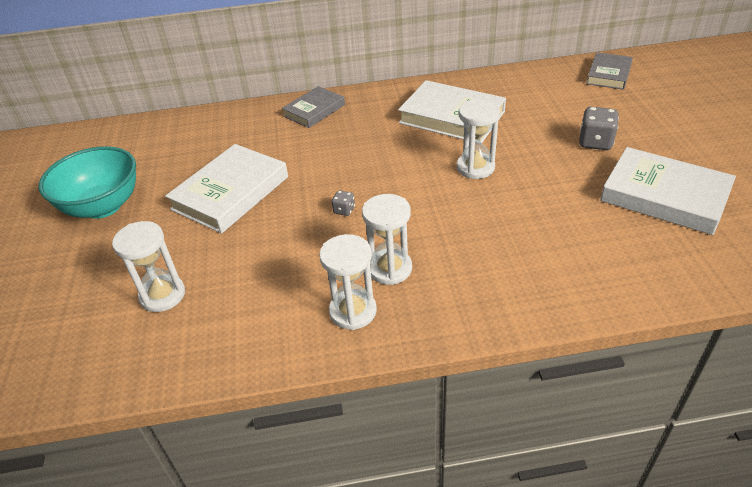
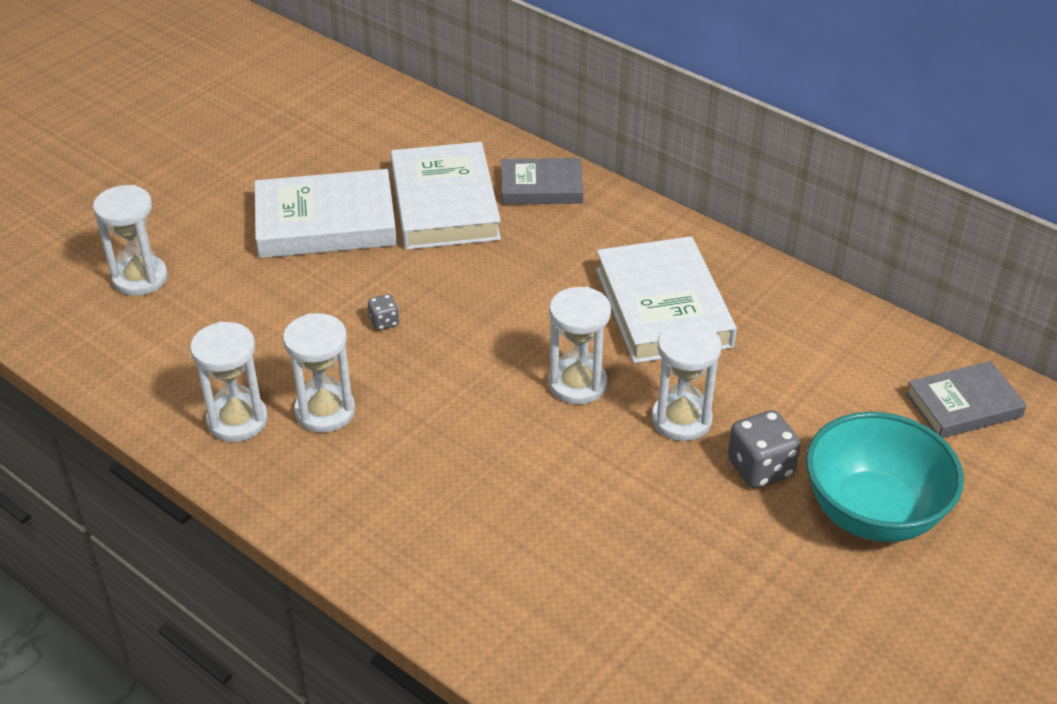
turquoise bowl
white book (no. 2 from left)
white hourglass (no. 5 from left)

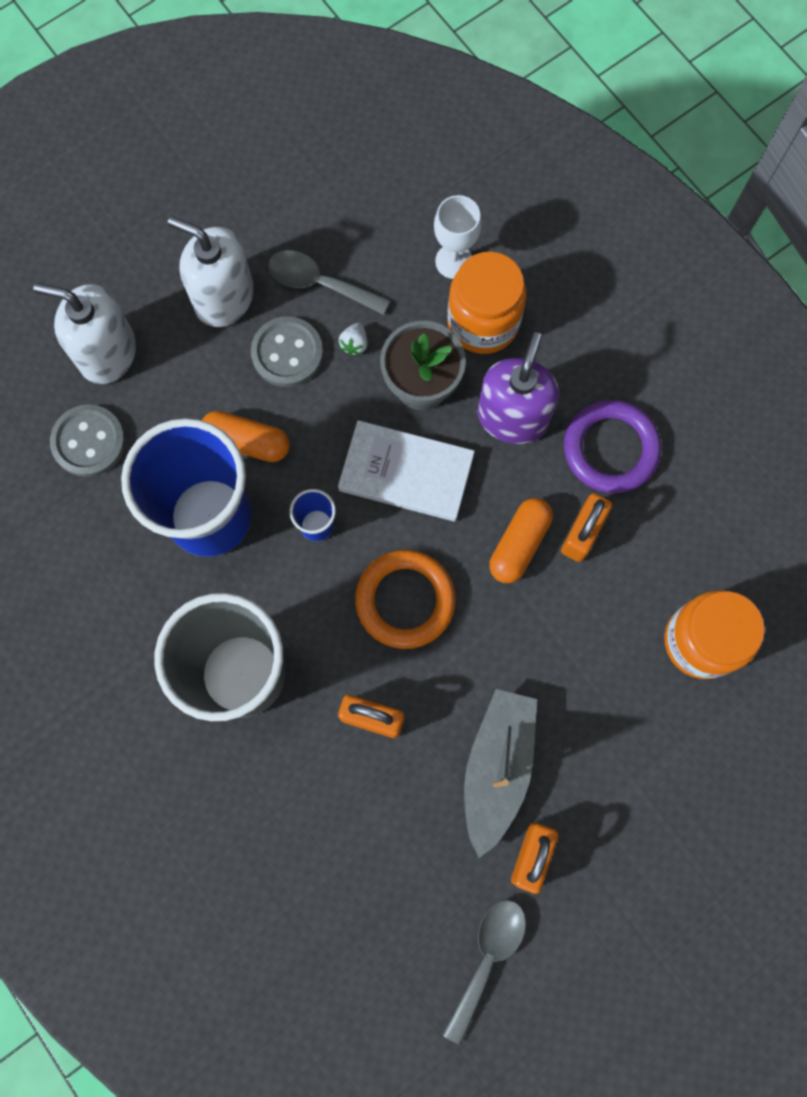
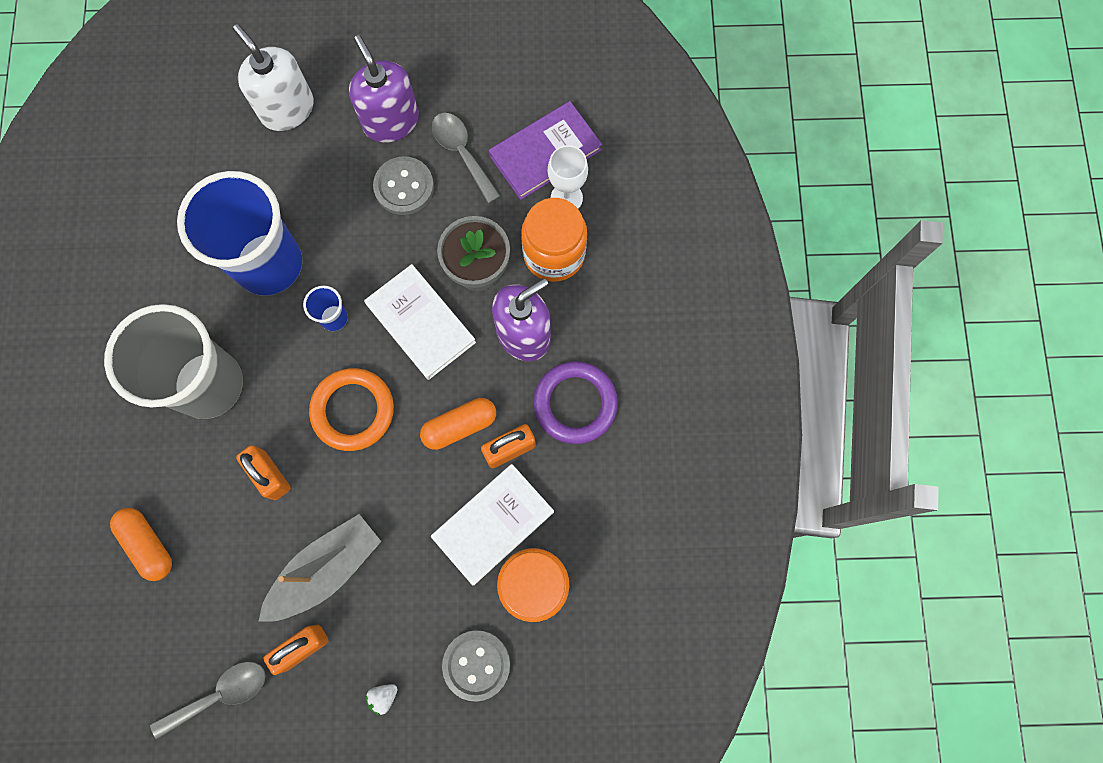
grey button (no. 2 from left)
purple soap dispenser (no. 1 from left)
orange capsule (no. 1 from left)
white strawberry
white book (no. 2 from left)
purple book

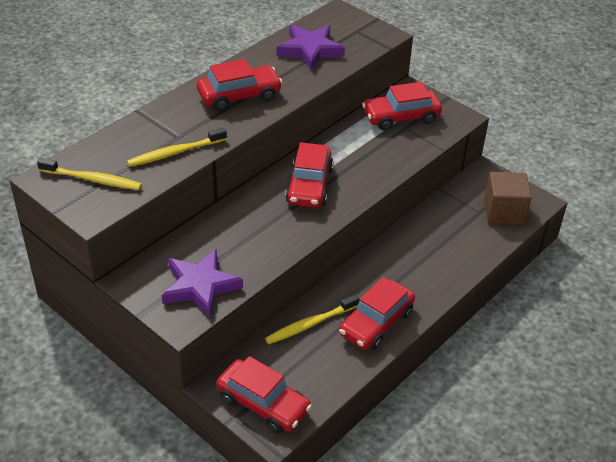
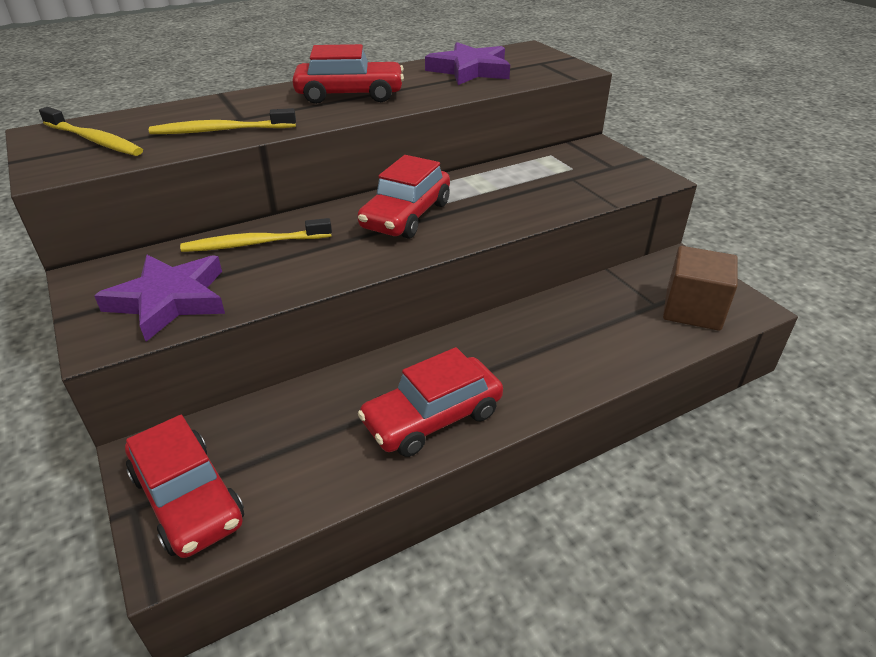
yellow toothbrush (no. 3 from left)
red car (no. 5 from left in the first image)

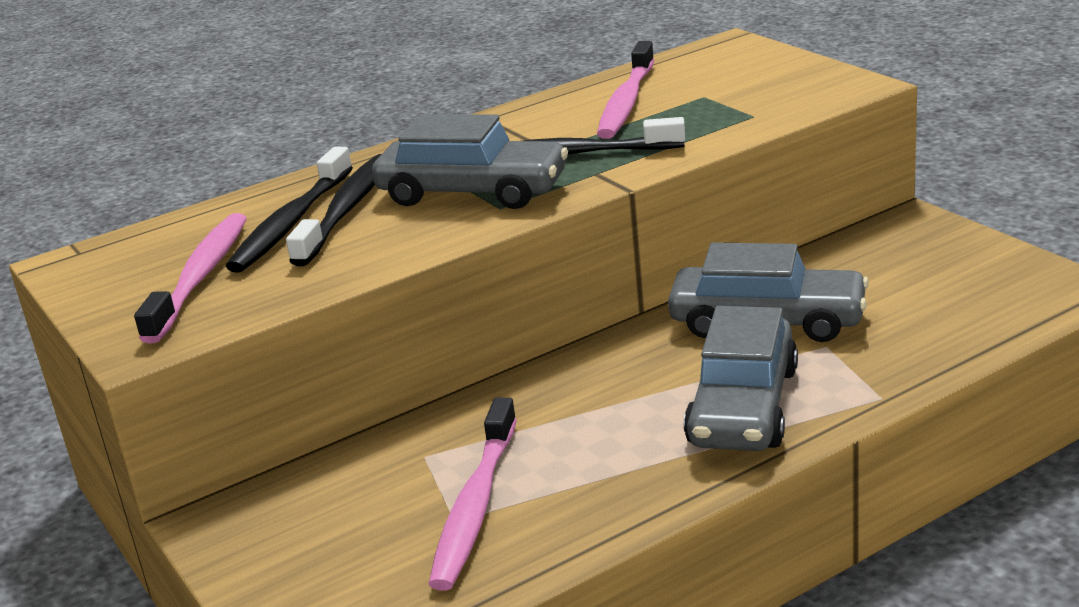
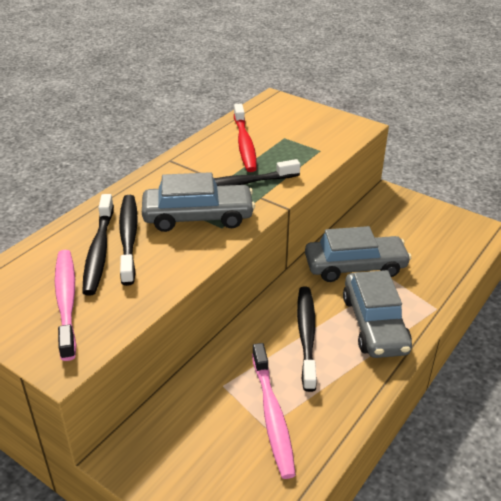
red toothbrush
black toothbrush (no. 4 from left)

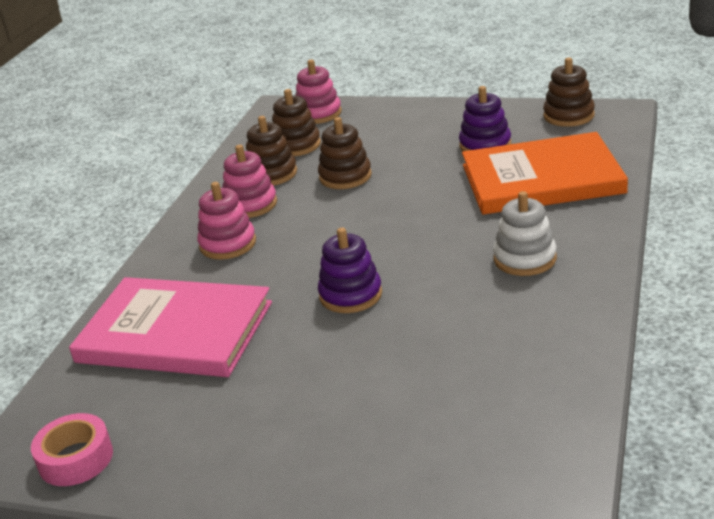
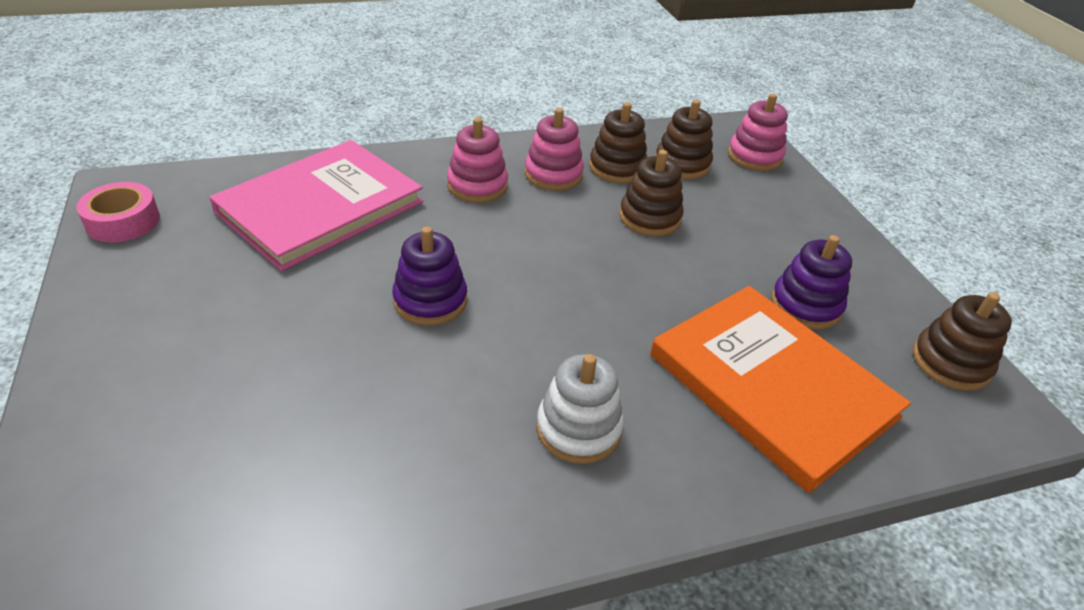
pink book

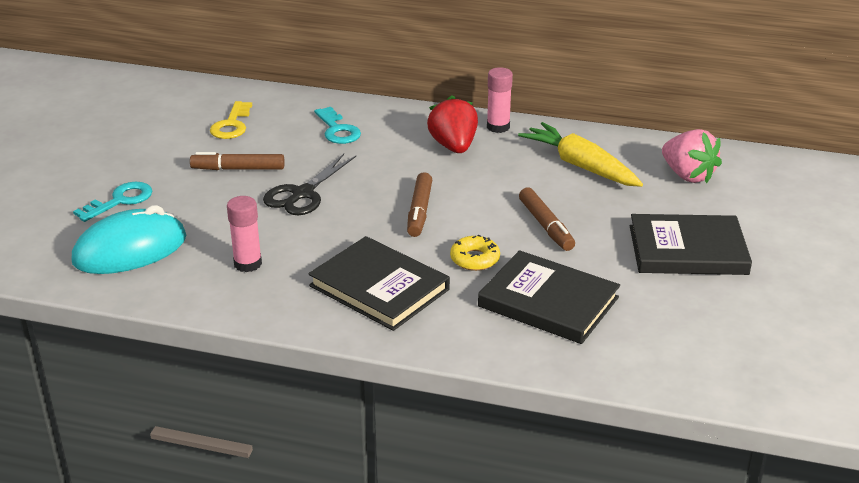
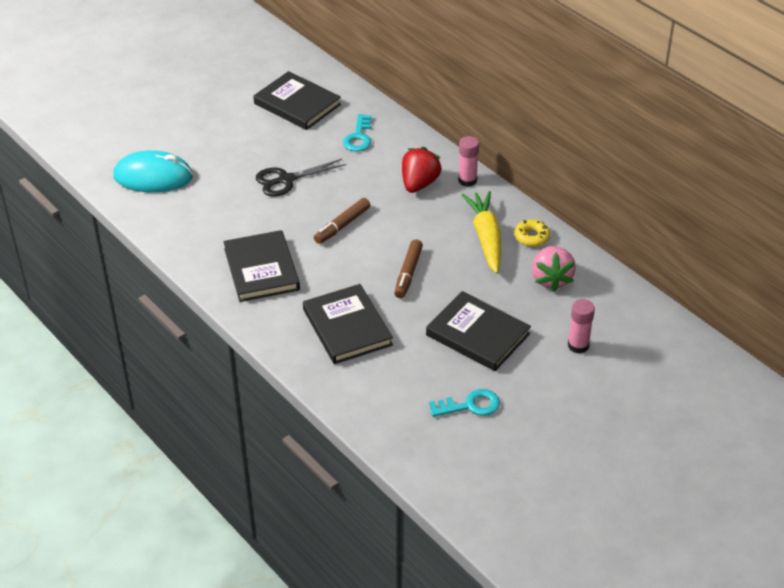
turquoise key (no. 2 from left)
brown marker (no. 1 from left in the first image)
black book (no. 2 from left)
pink glue stick (no. 2 from left)
yellow donut

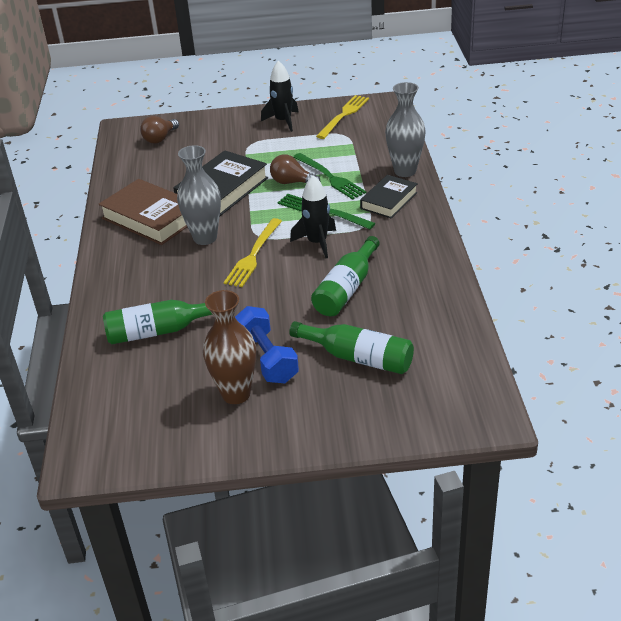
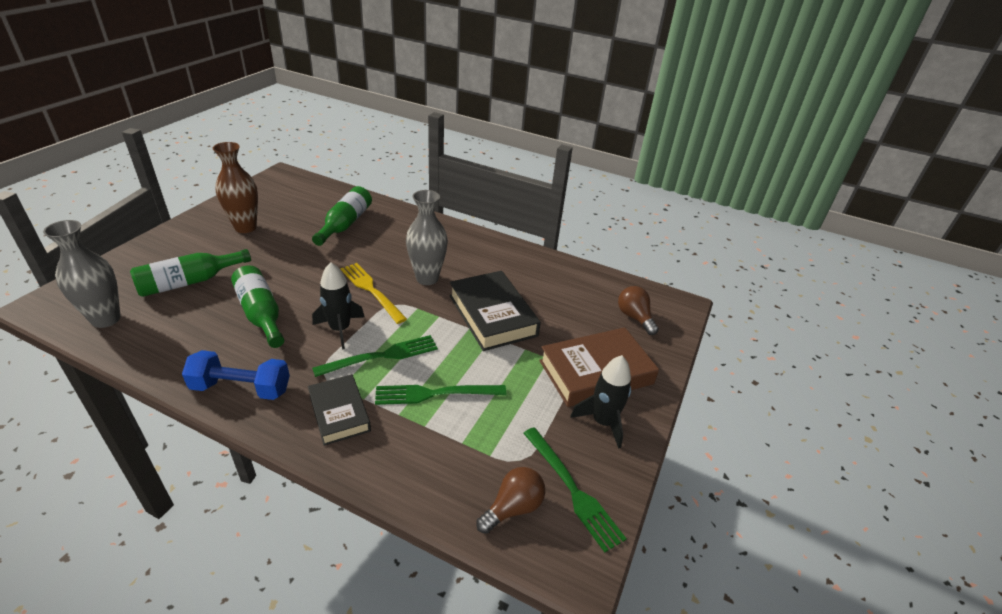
brown book
blue dumbbell
brown light bulb (no. 1 from left)
green fork (no. 3 from left)
grey vase (no. 1 from left)

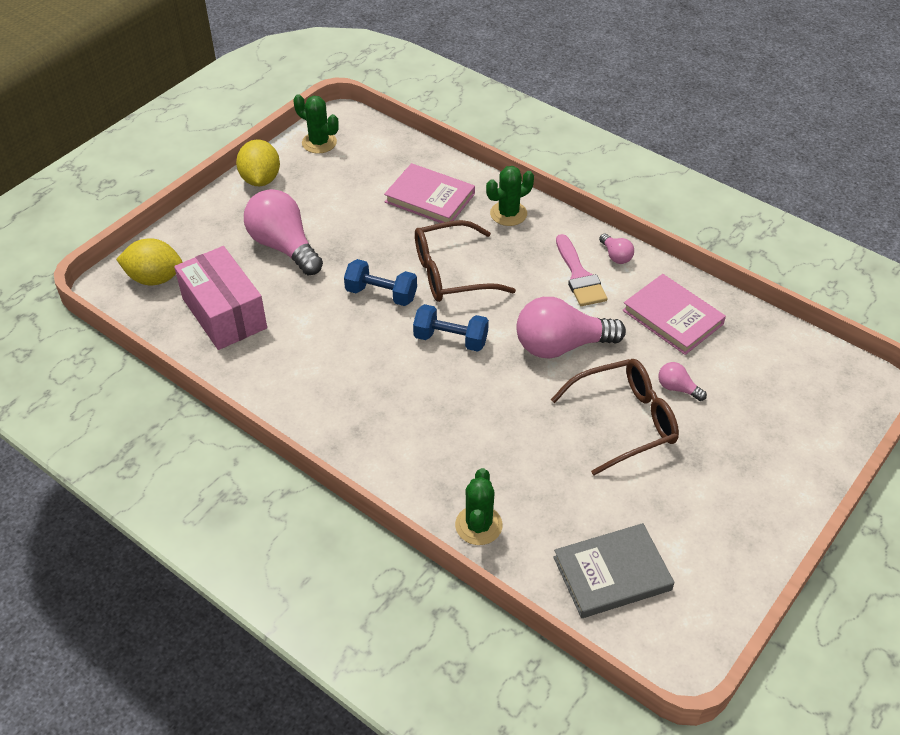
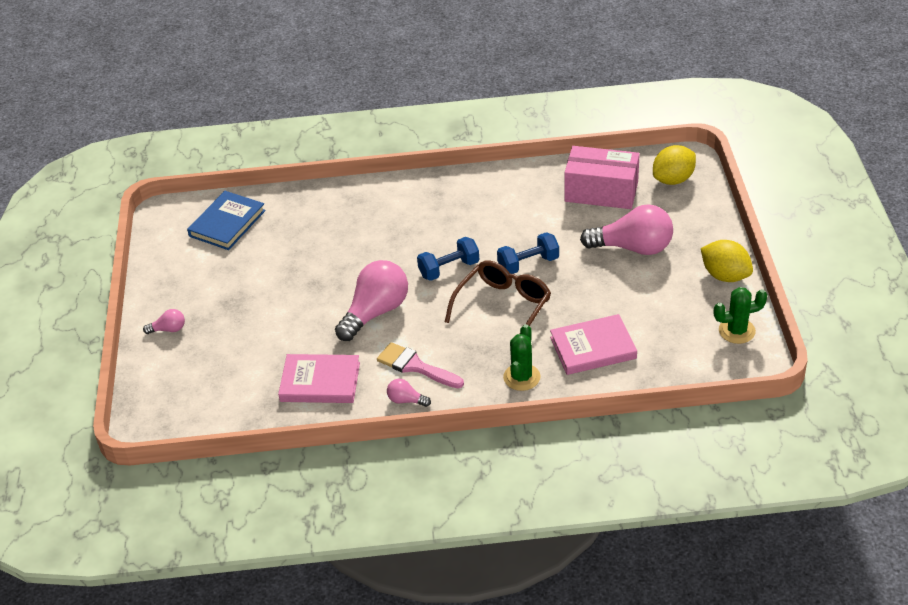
green cactus (no. 2 from left in the first image)
brown glasses (no. 2 from left in the first image)
blue book
pink light bulb (no. 1 from left)

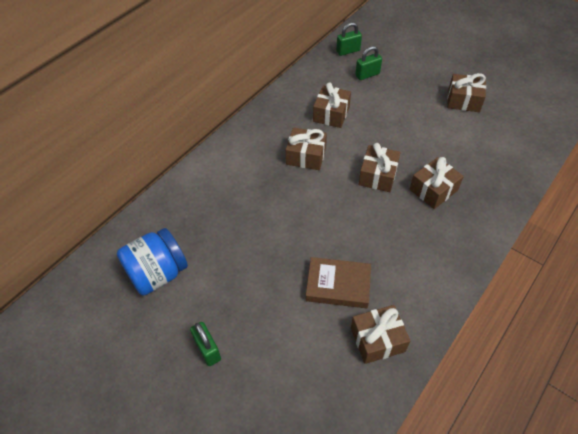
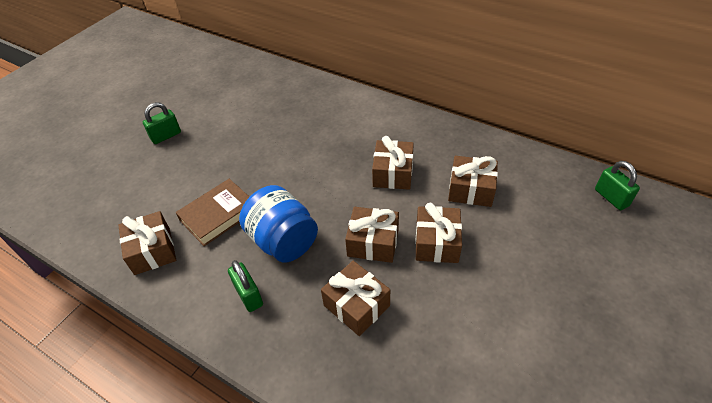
blue jar
brown book
green padlock (no. 2 from left)
brown gift (no. 5 from left)

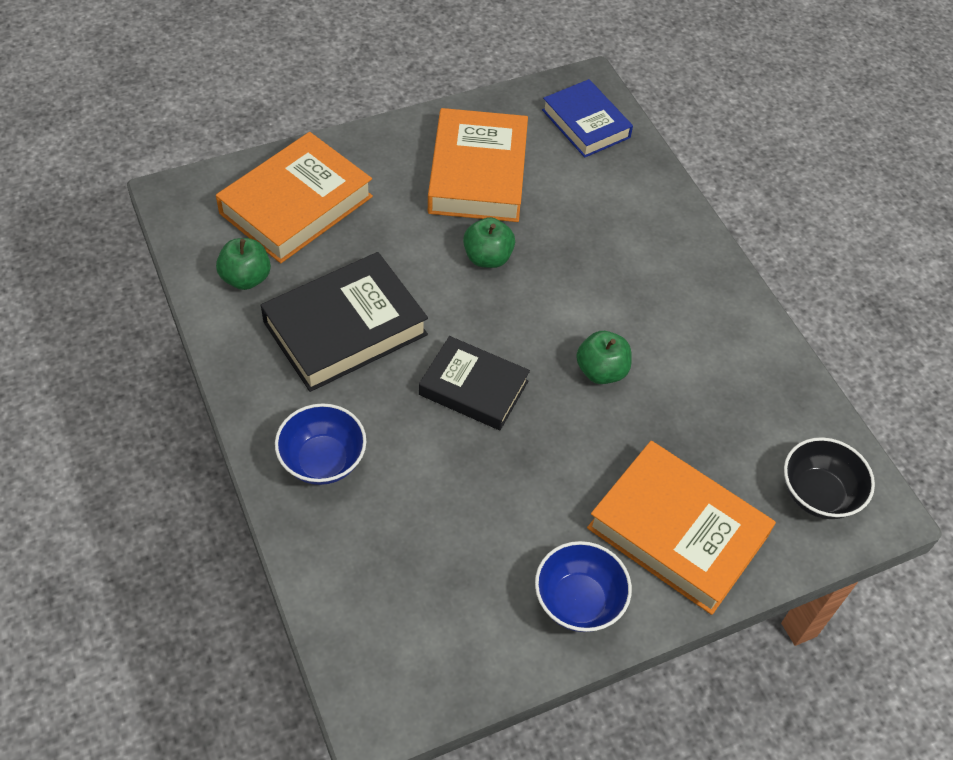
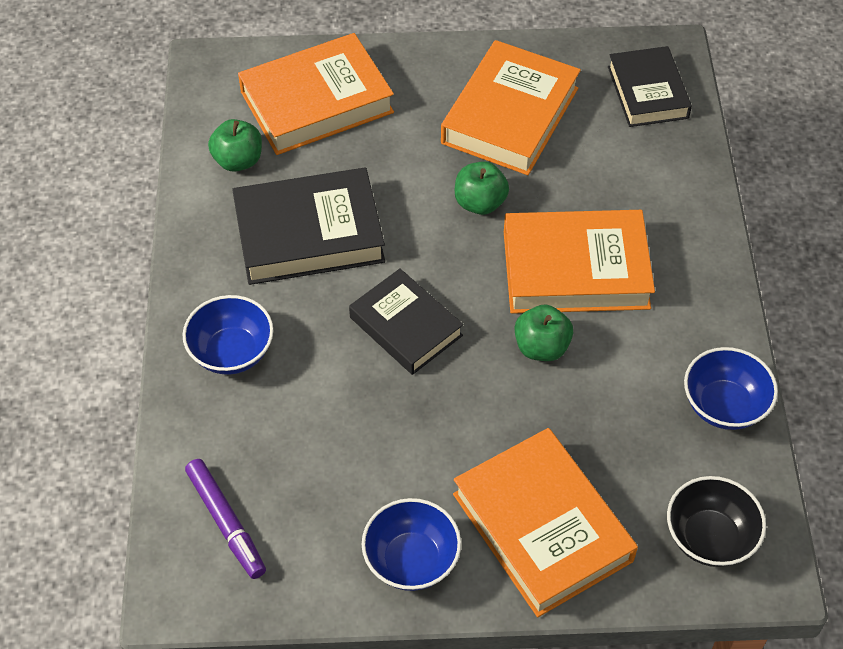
black book (no. 3 from left)
purple marker
orange book (no. 4 from left)
blue bowl (no. 3 from left)

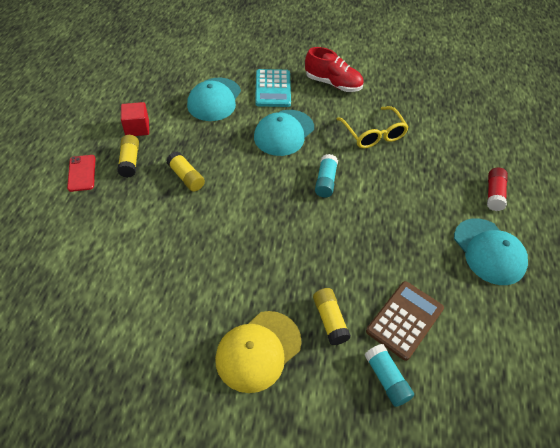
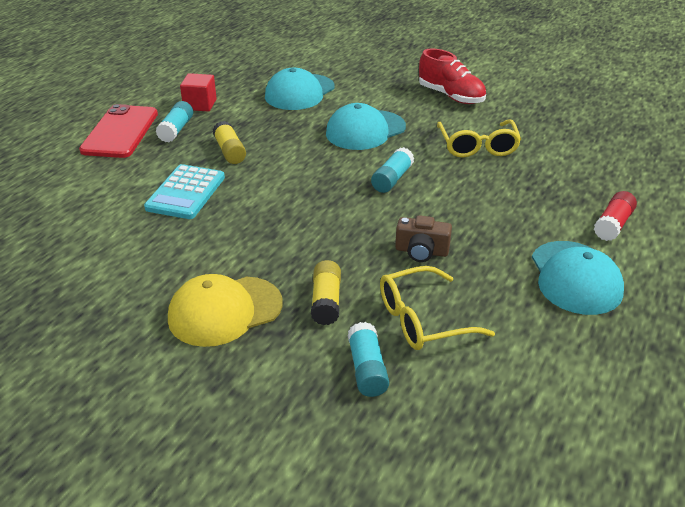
red phone
turquoise glue stick (no. 1 from left)
turquoise calculator
yellow glasses (no. 1 from left)
brown camera

